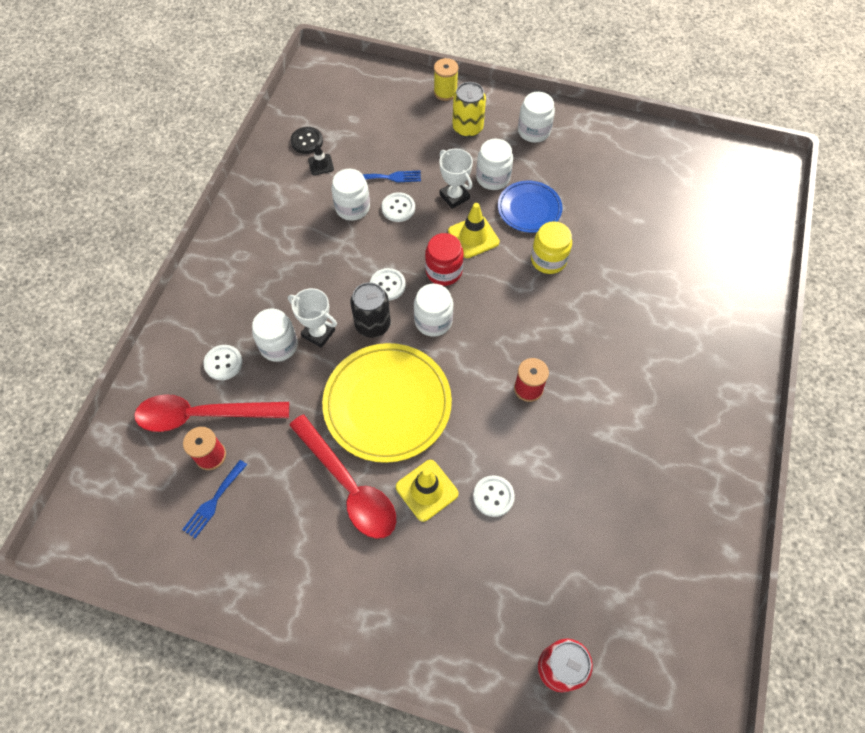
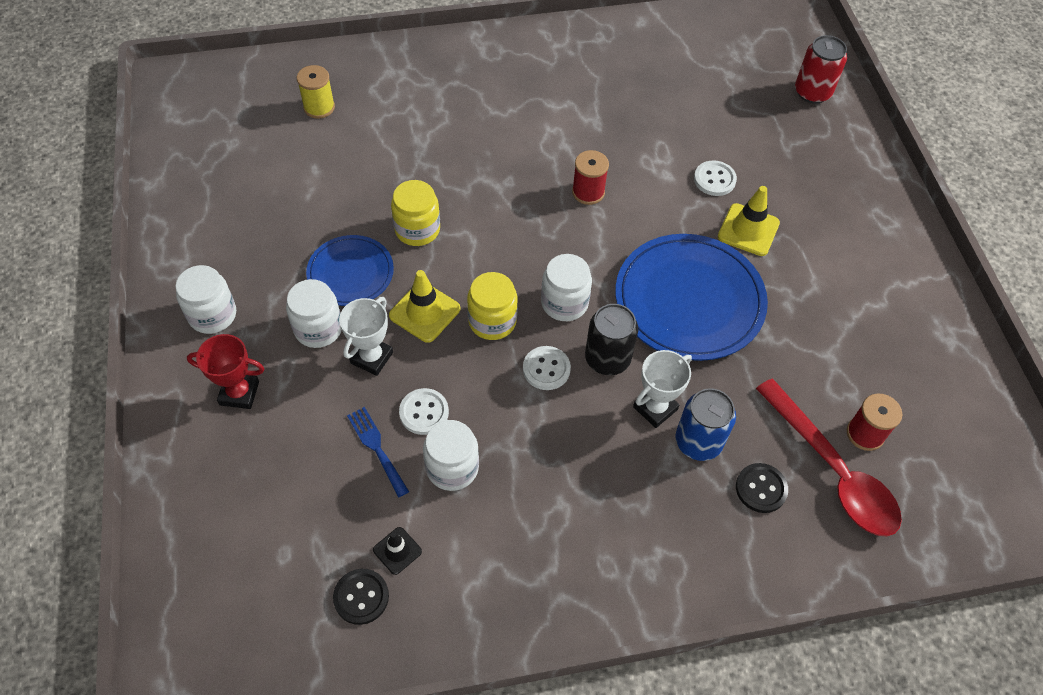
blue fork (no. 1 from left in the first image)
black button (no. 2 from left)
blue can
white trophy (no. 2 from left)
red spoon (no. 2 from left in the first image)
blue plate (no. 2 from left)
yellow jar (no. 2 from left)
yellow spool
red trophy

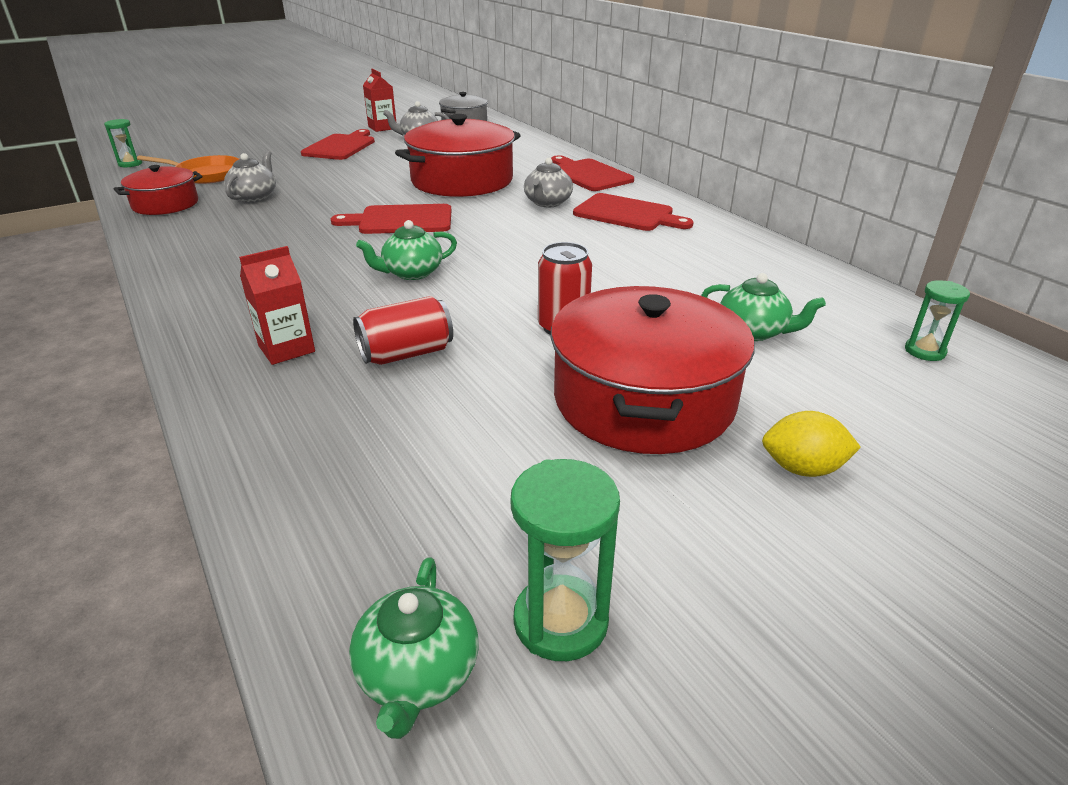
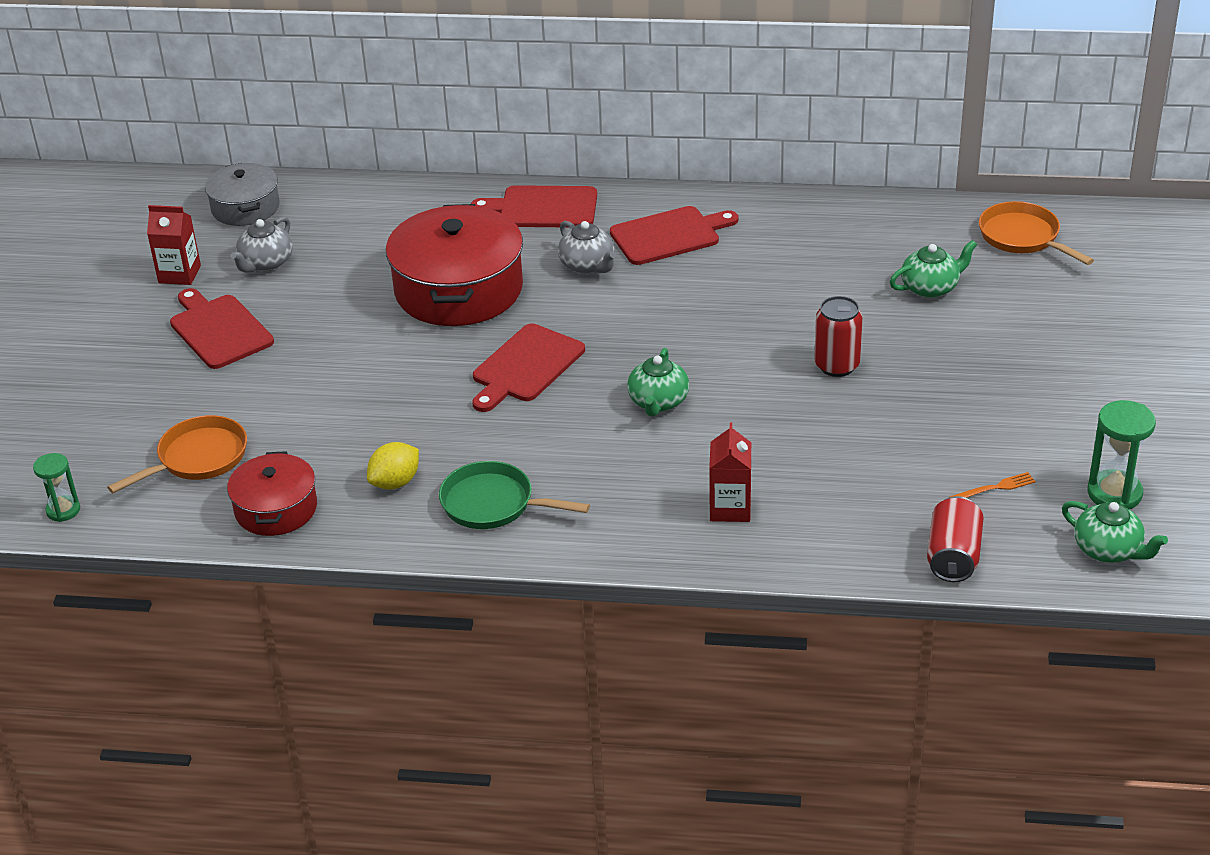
grey teapot (no. 1 from left in the first image)
red can (no. 2 from left)
red pot (no. 3 from left in the first image)
yellow lemon
orange pan (no. 2 from left)
green pan
orange fork

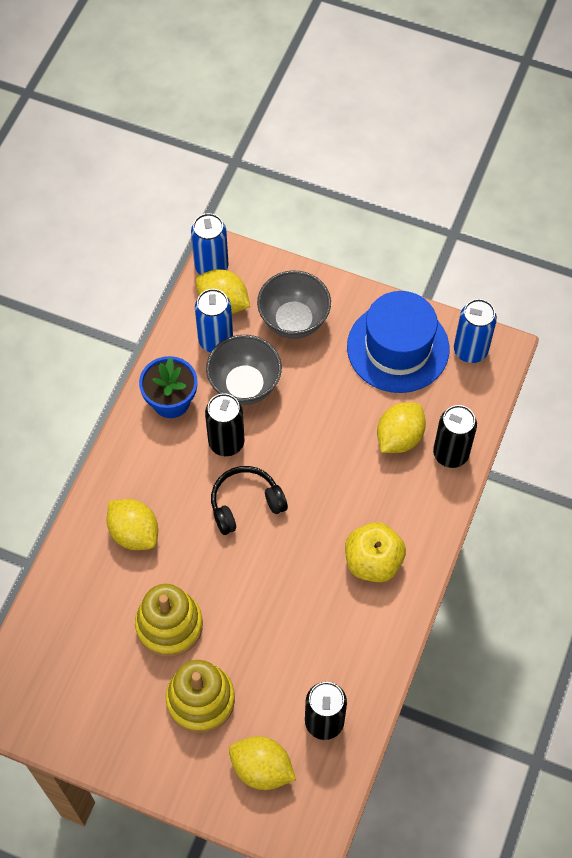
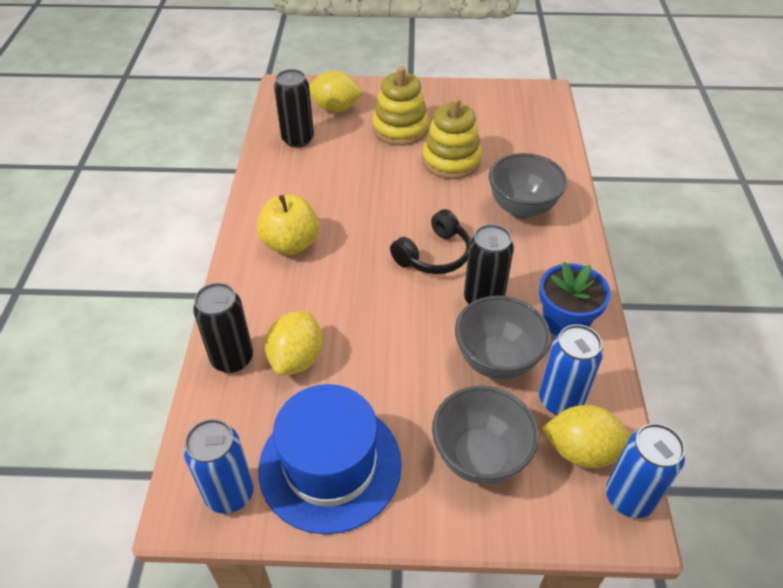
grey bowl (no. 3 from left)

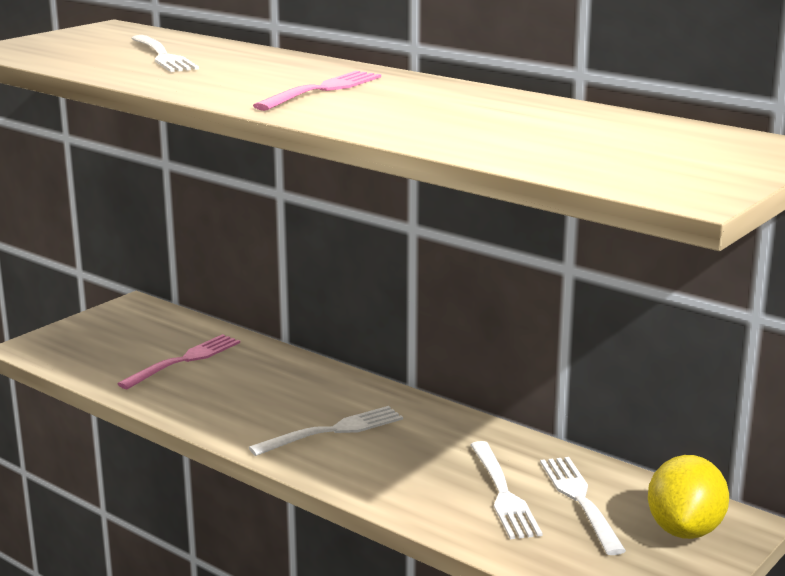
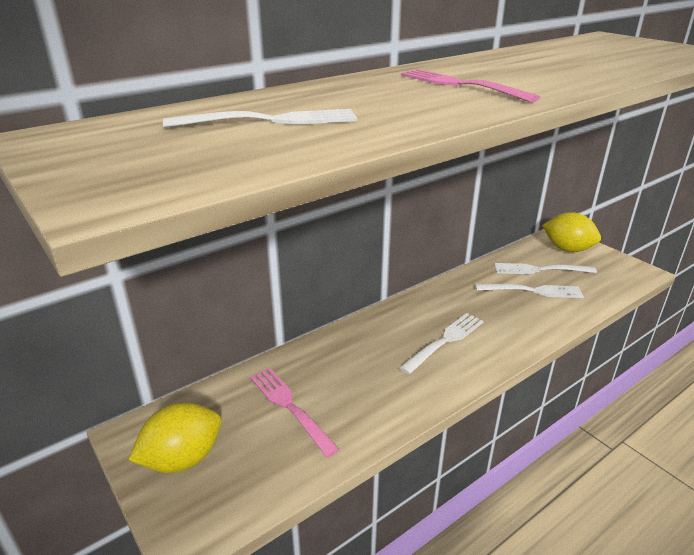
white fork (no. 2 from left)
yellow lemon (no. 1 from left)

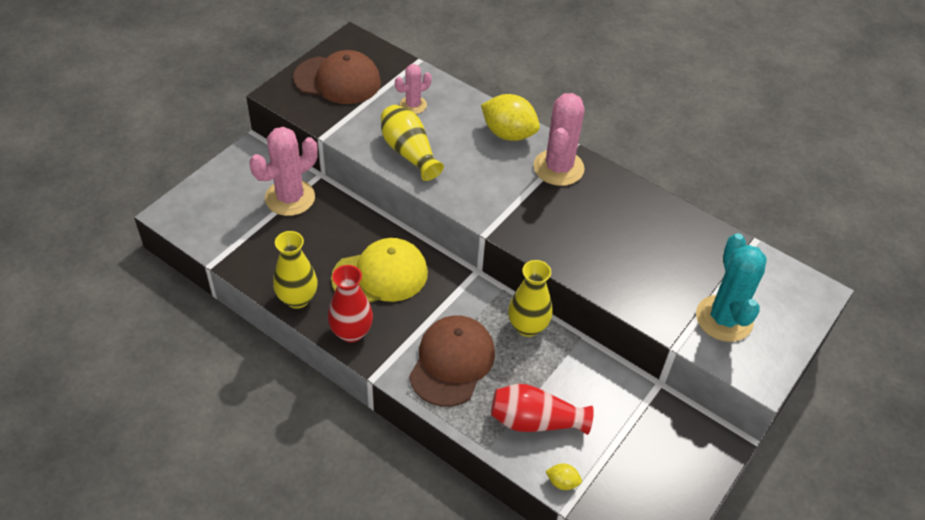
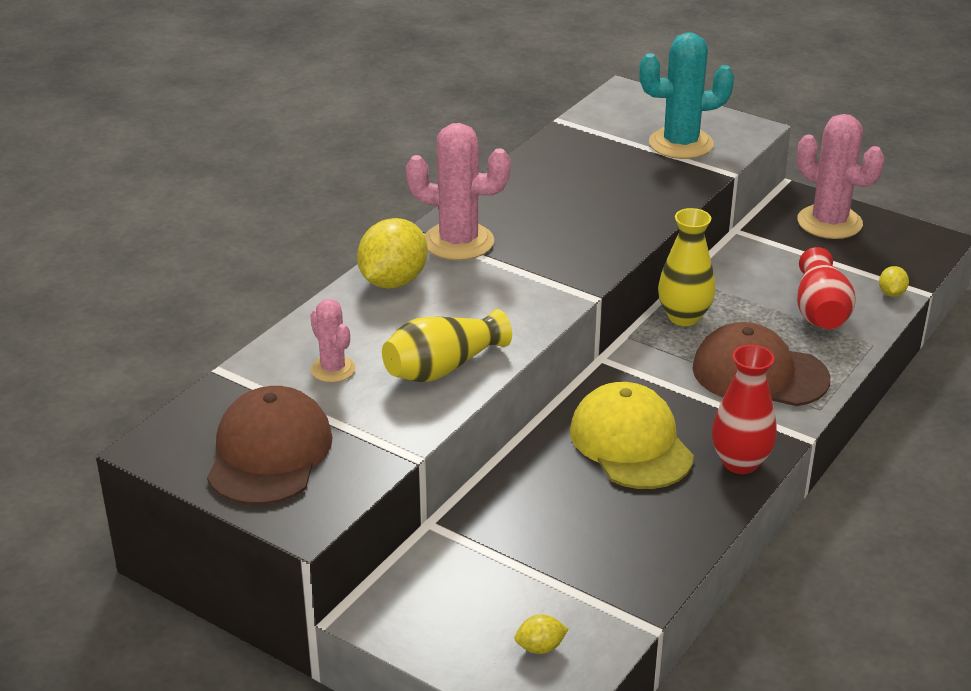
pink cactus (no. 3 from left)
yellow vase (no. 1 from left in the first image)
yellow lemon (no. 2 from left)

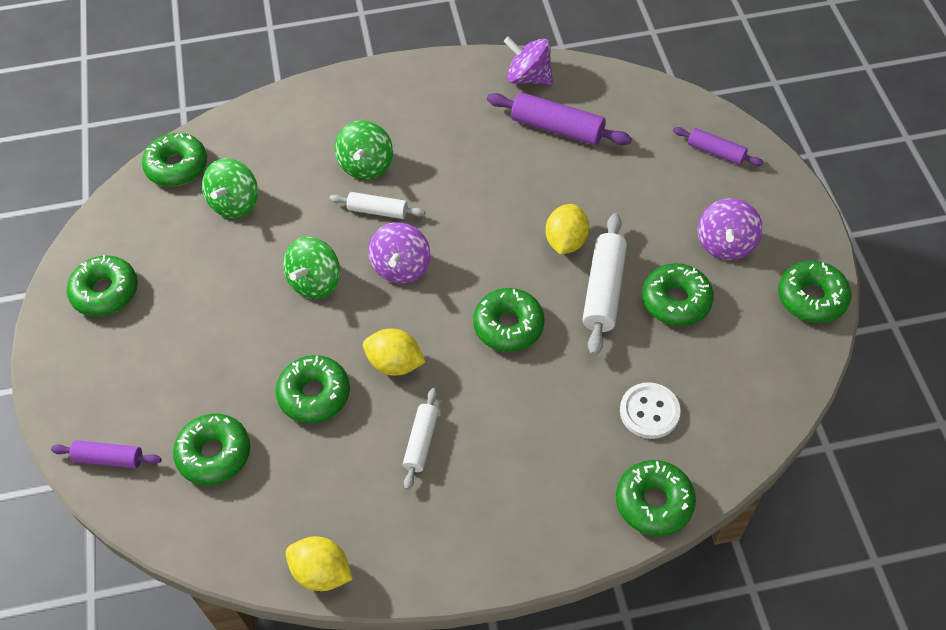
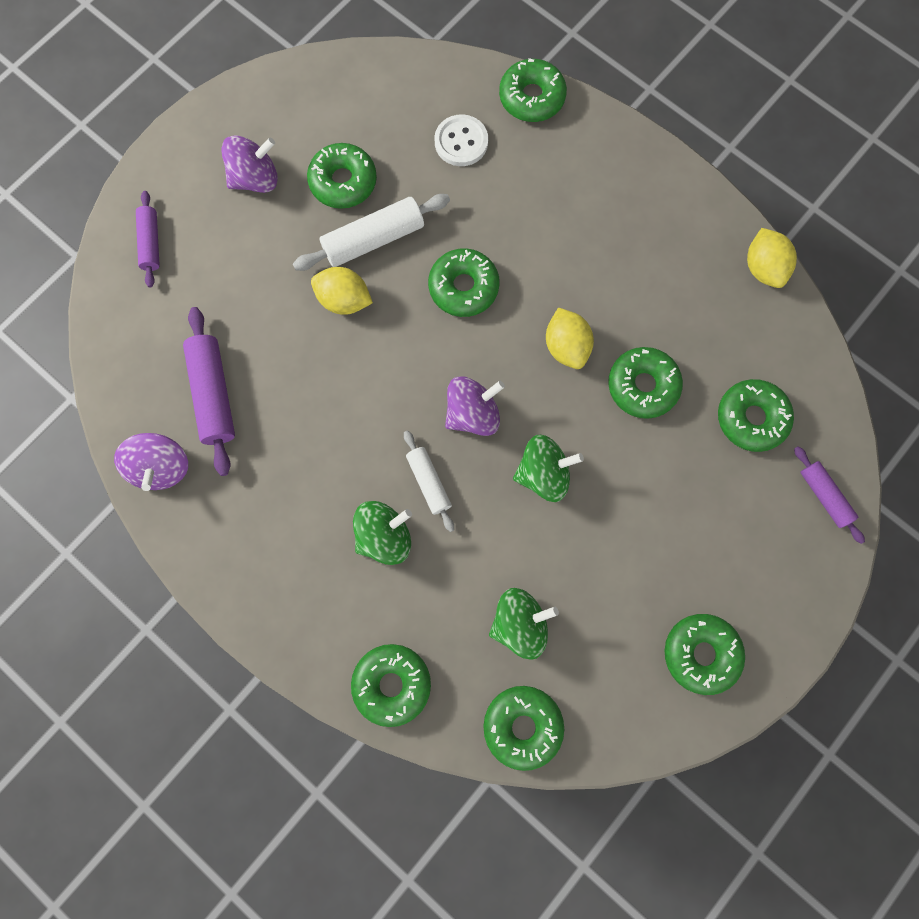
white rolling pin (no. 2 from left in the first image)
yellow lemon (no. 1 from left)
green donut (no. 2 from left)

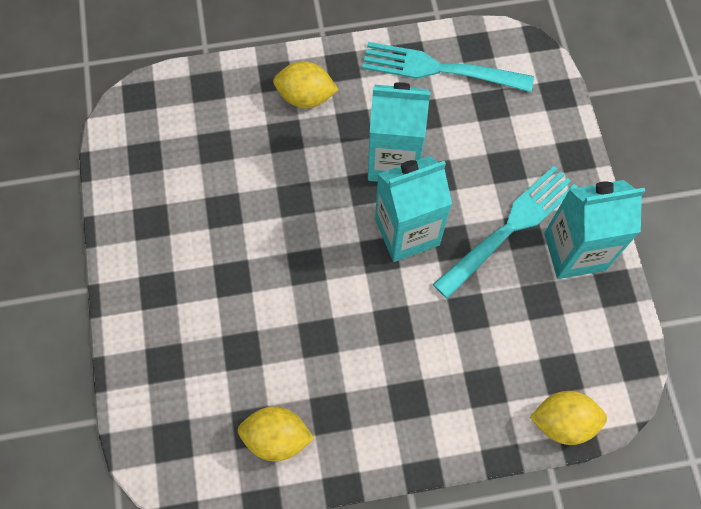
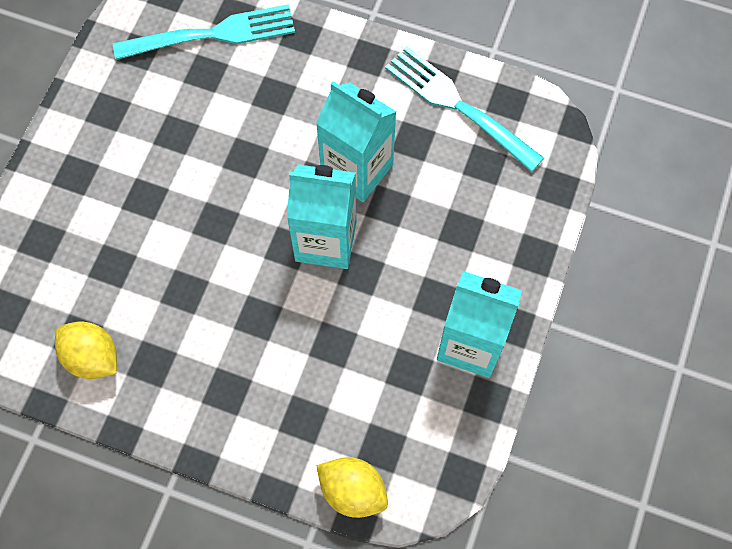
yellow lemon (no. 2 from left in the first image)
turquoise fork (no. 1 from left)

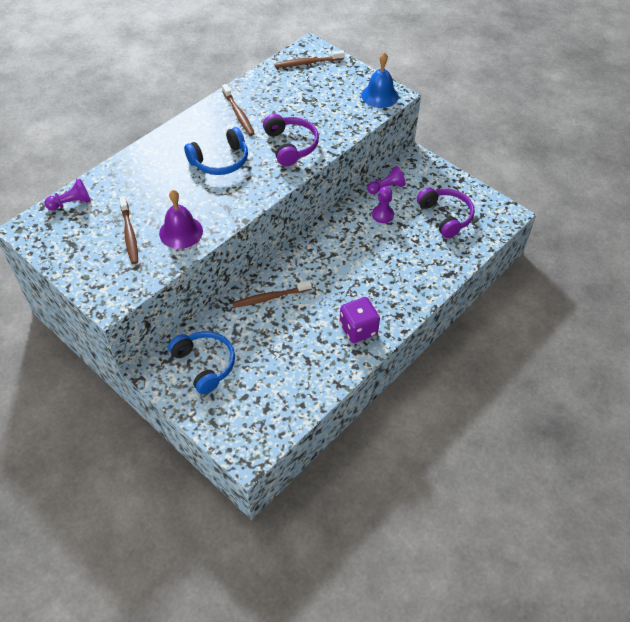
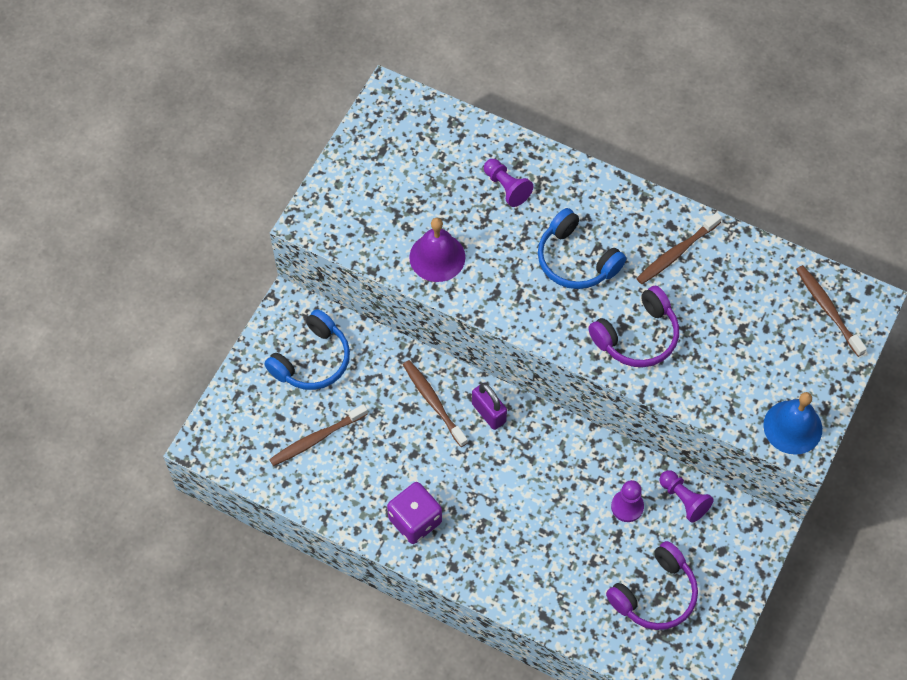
purple pawn (no. 1 from left)
brown toothbrush (no. 1 from left)
purple padlock

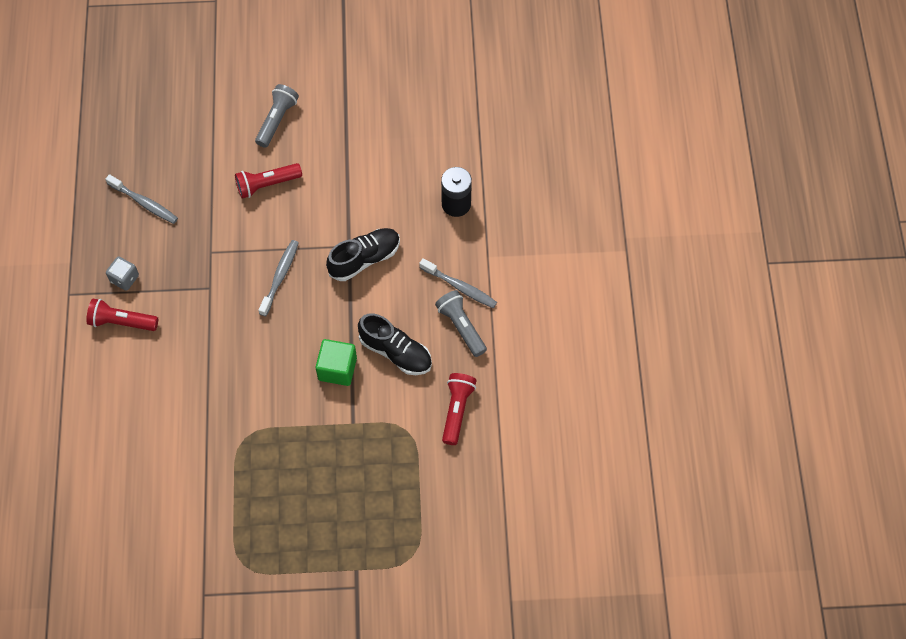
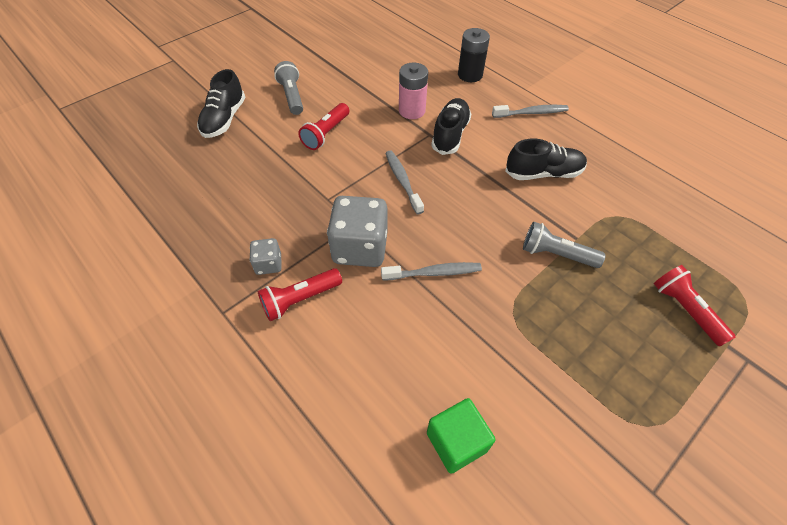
grey toothbrush (no. 2 from left)
green cube
grey flashlight (no. 2 from left)
red flashlight (no. 3 from left)
black shoe (no. 1 from left)
grey dice (no. 2 from left)
pink battery

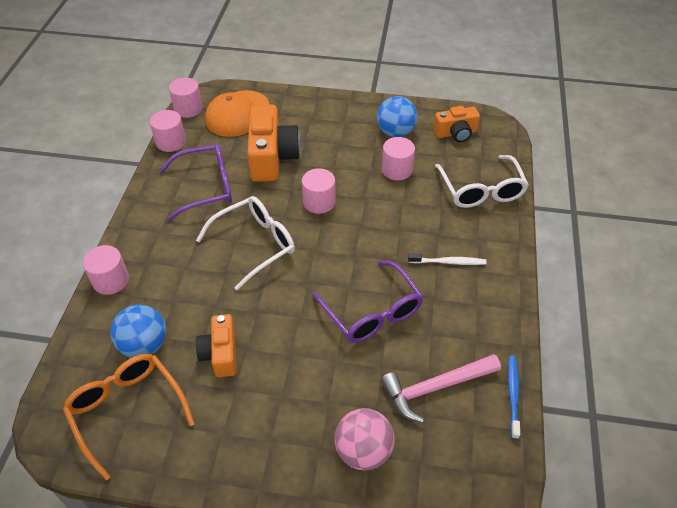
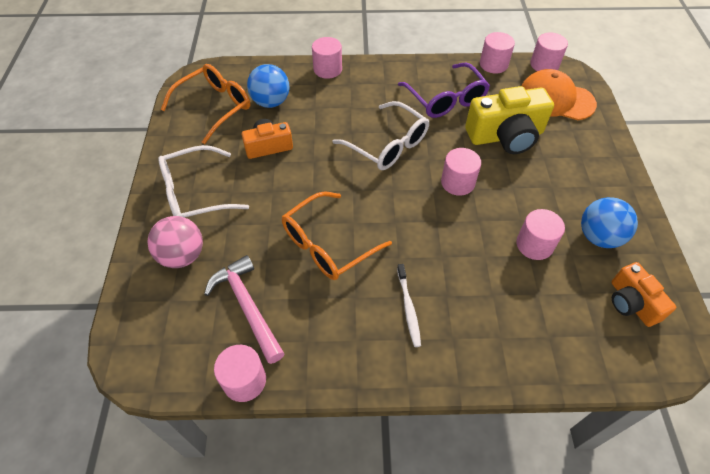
yellow camera
orange glasses (no. 2 from left)
white glasses (no. 1 from left)
pink cylinder (no. 1 from left)

